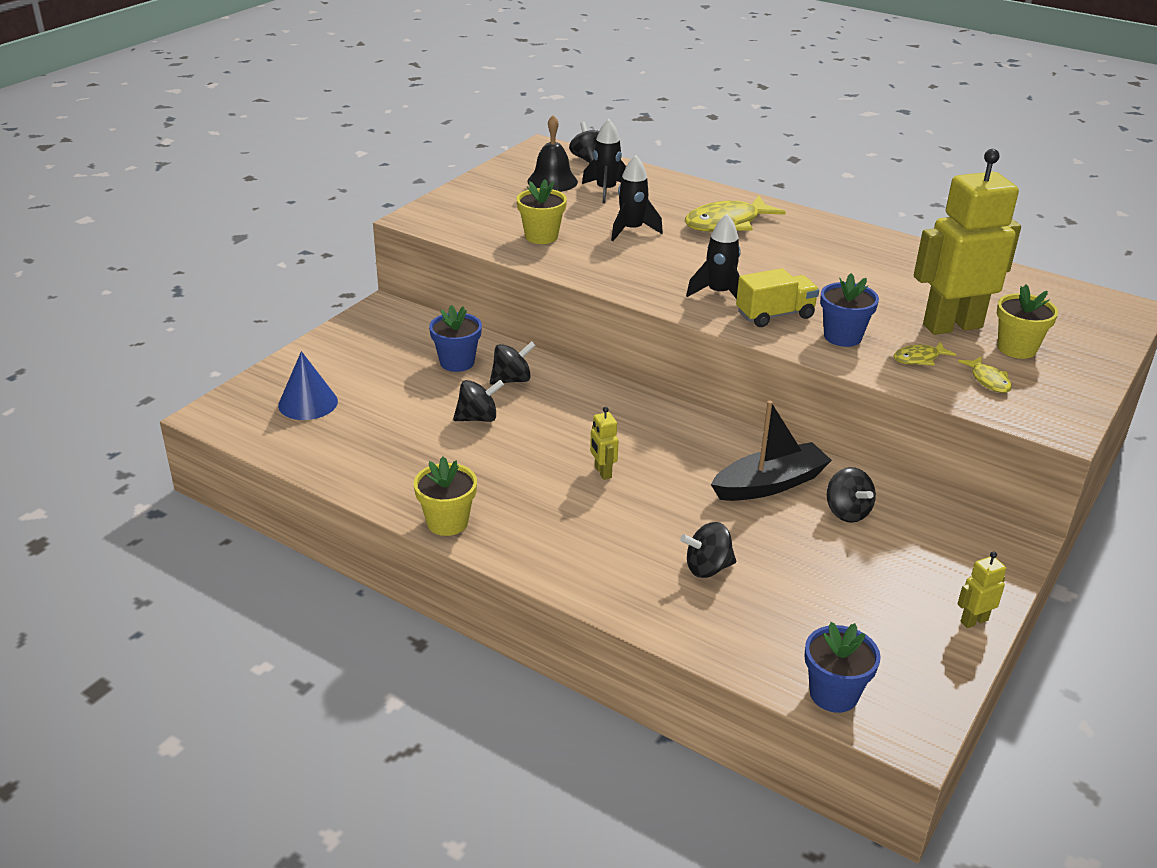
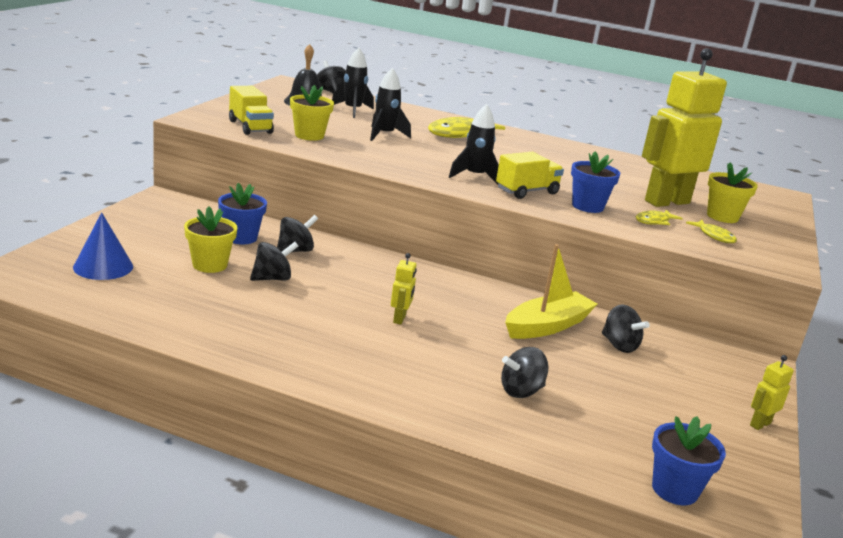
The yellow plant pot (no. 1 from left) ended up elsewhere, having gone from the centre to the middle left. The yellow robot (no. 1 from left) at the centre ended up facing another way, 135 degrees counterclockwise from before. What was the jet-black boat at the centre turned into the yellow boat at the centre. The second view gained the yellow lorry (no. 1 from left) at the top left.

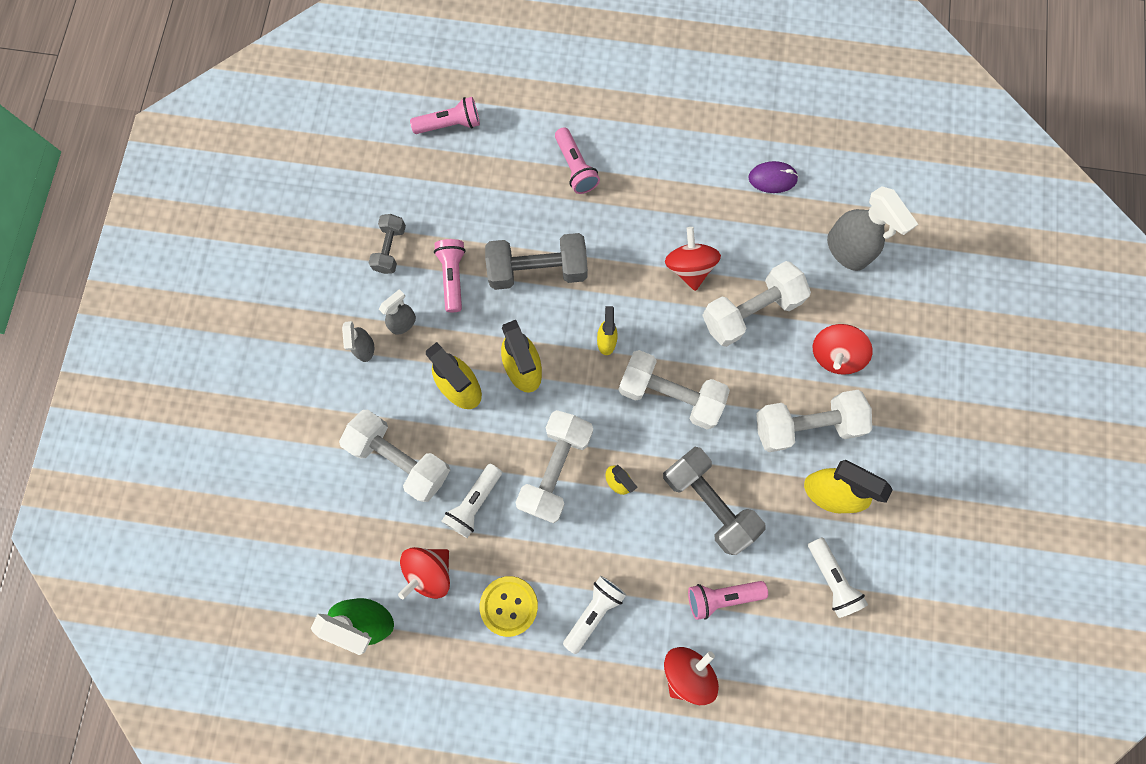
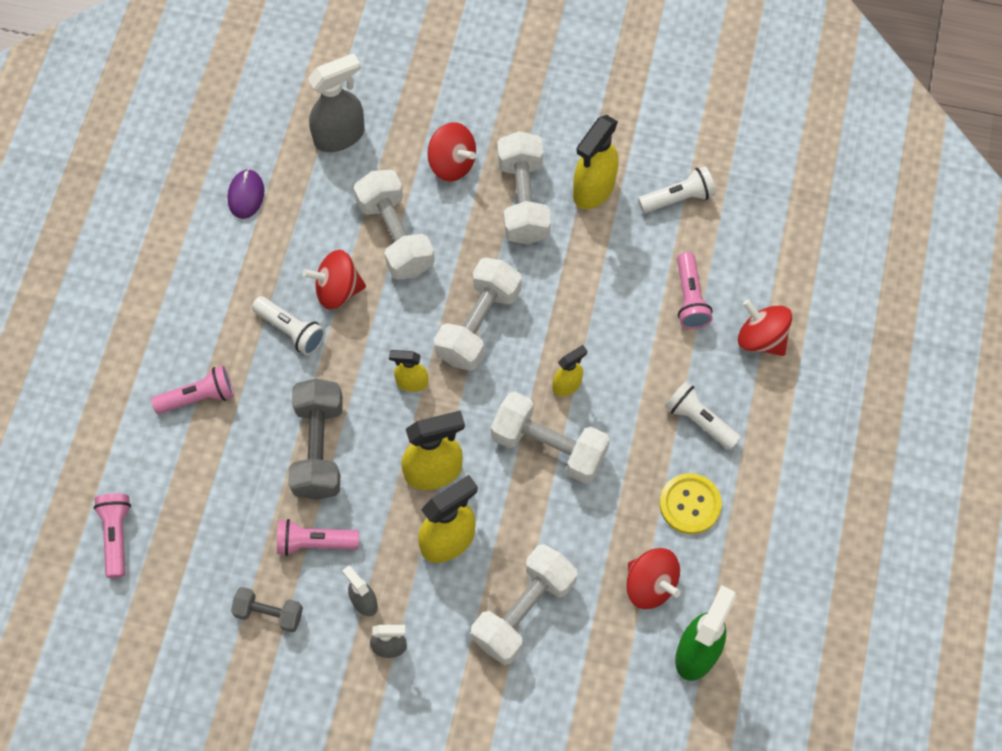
The snow-white flashlight (no. 1 from left) ended up elsewhere, having gone from the centre to the middle left. The second view lost the grey hand weight (no. 3 from left) at the centre.

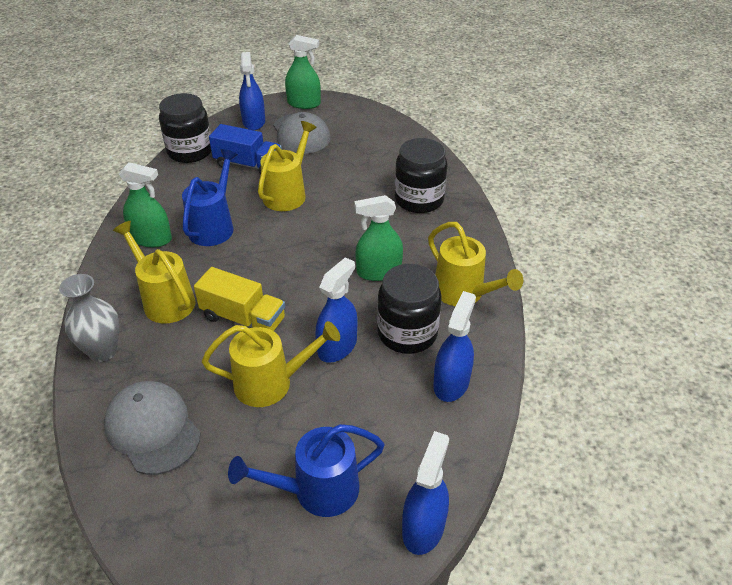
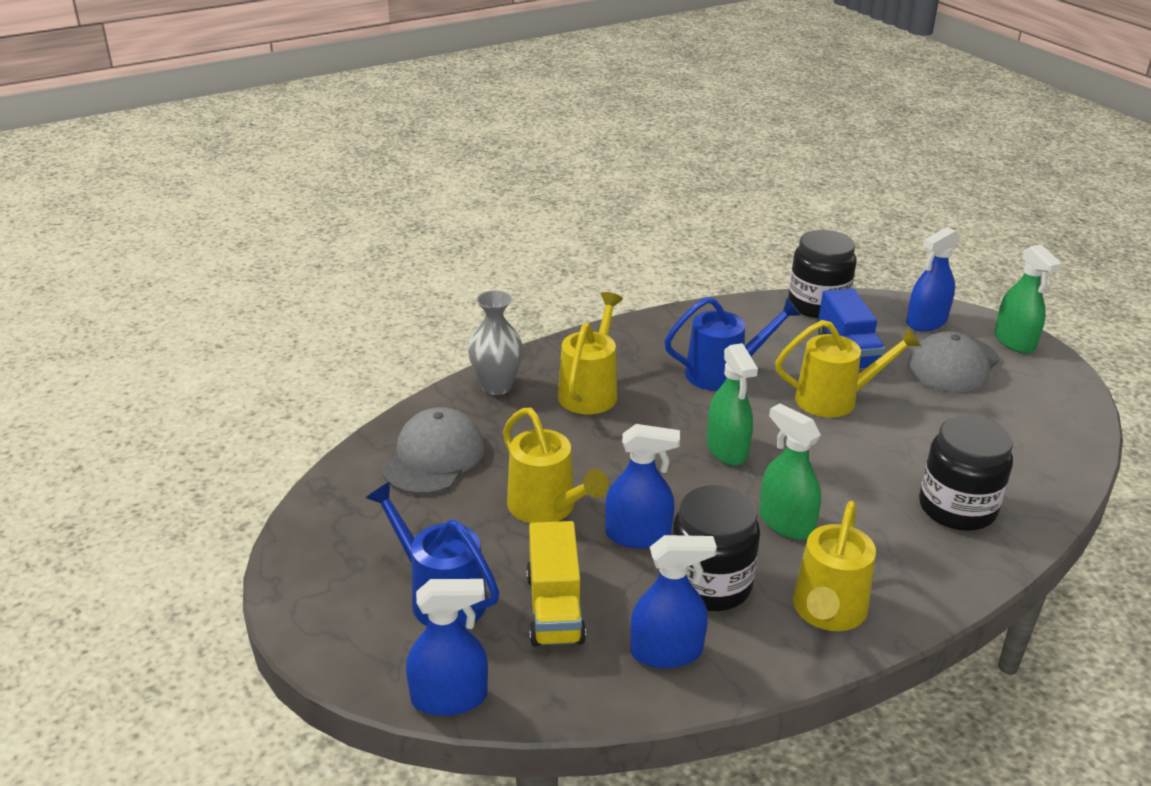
The emerald spray bottle (no. 1 from left) ended up elsewhere, having gone from the middle left to the centre. The yellow lorry ended up elsewhere, having gone from the middle left to the bottom centre.

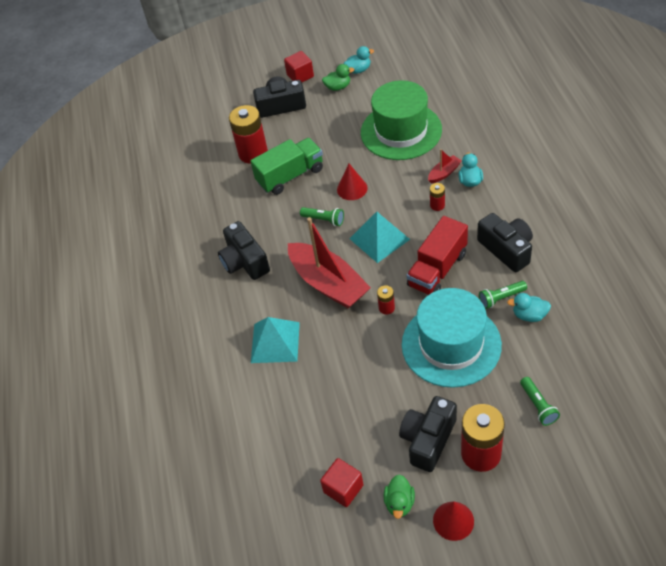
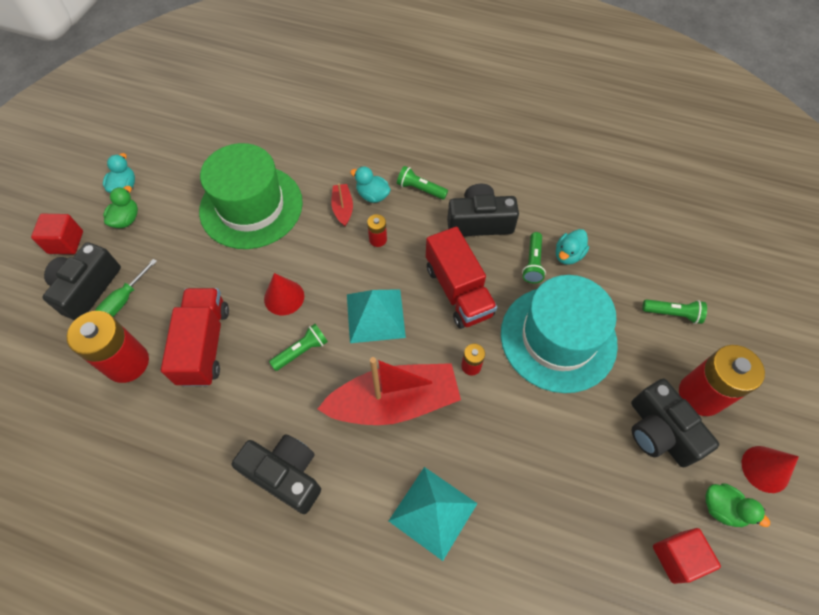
The jet-black photo camera (no. 1 from left in the first image) at the centre ended up facing another way, 150 degrees counterclockwise from before. What was the emerald lorry at the top centre turned into the crimson lorry (no. 1 from left) at the middle left. The second view gained the emerald screwdriver at the middle left. The second view gained the emerald flashlight (no. 2 from left) at the top centre.

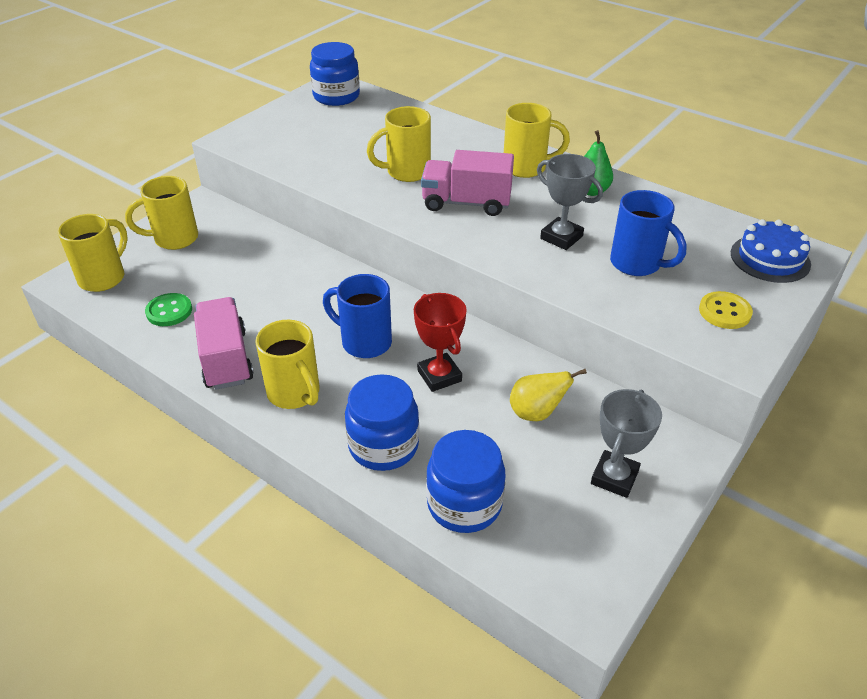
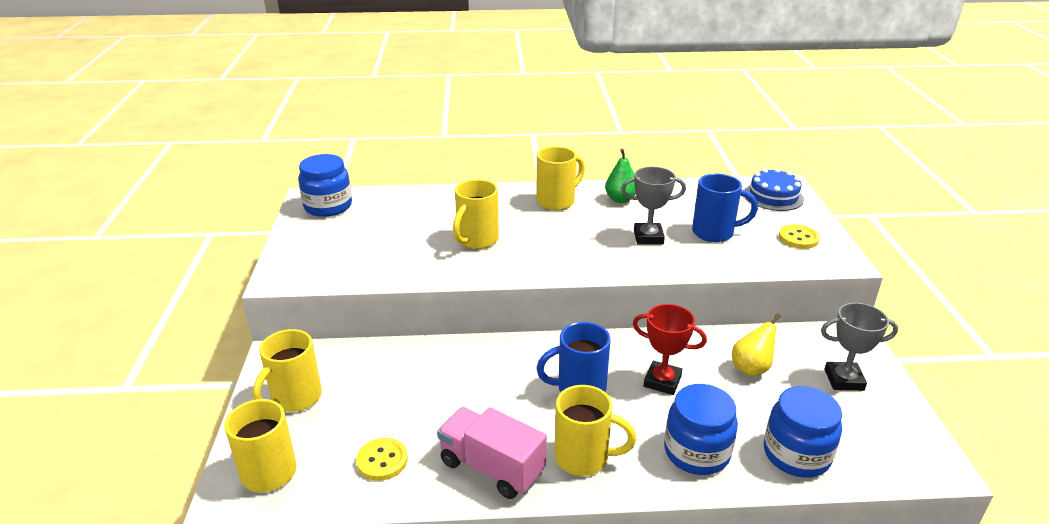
What was the emerald shirt button at the middle left turned into the yellow shirt button (no. 1 from left) at the bottom centre. The second view lost the rosy lorry (no. 2 from left) at the top centre. The grey prize cup (no. 2 from left) at the middle right ended up facing another way, 75 degrees counterclockwise from before.

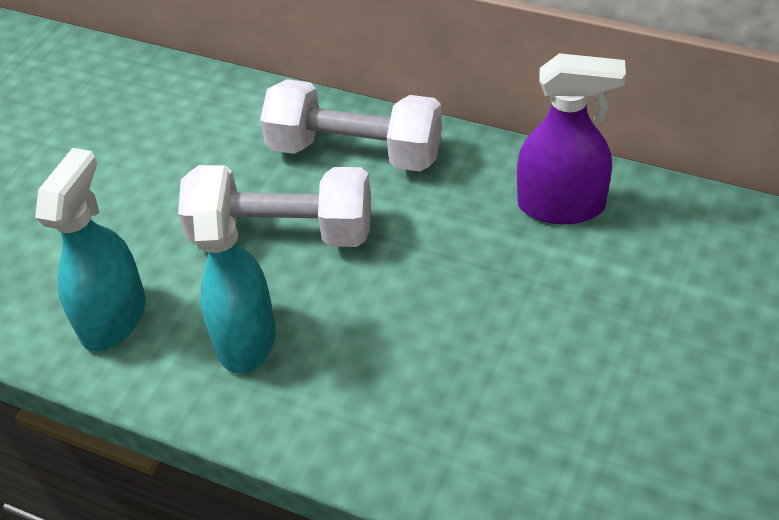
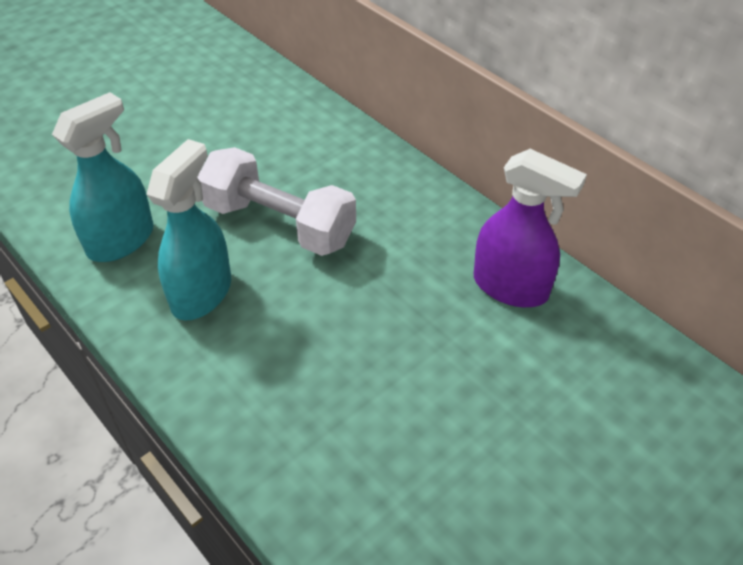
The second view lost the snow-white hand weight (no. 2 from left) at the top centre.

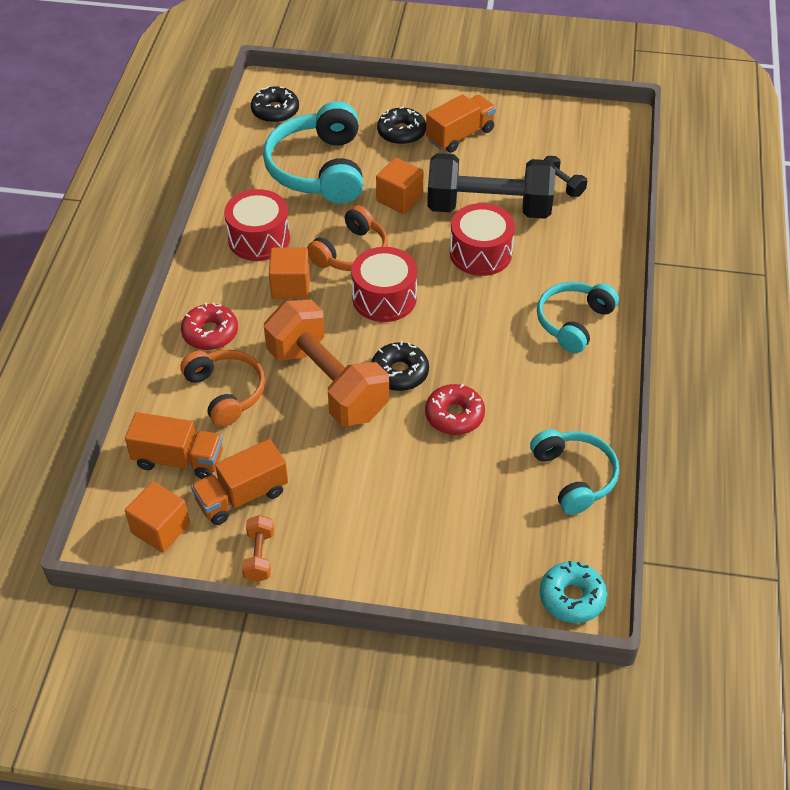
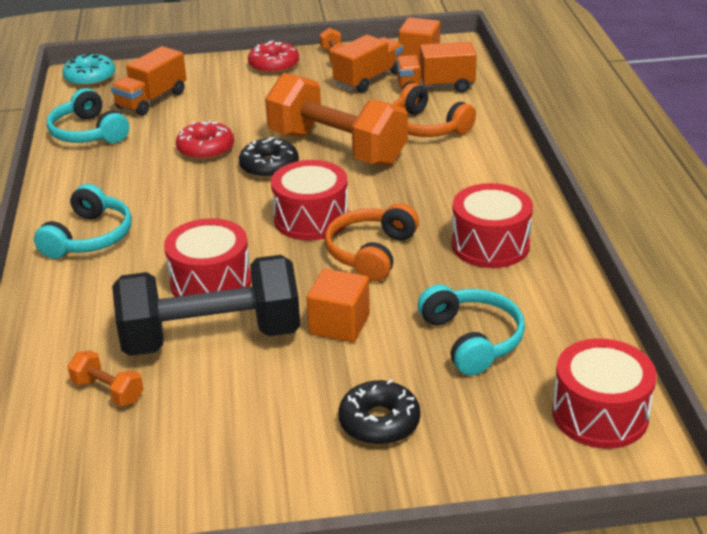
The crimson doughnut (no. 1 from left in the first image) ended up elsewhere, having gone from the middle left to the top centre. Where the jet-black doughnut (no. 1 from left) stood at the top centre, the crimson snare drum (no. 4 from left) came to stand at the bottom right. The size of the turquoise headphones (no. 1 from left in the first image) at the top centre changed by a factor of 0.63. The second view lost the bright orange cube (no. 2 from left) at the centre. The bright orange lorry (no. 3 from left in the first image) ended up elsewhere, having gone from the top centre to the top left. What was the jet-black hand weight (no. 2 from left) at the top right turned into the bright orange hand weight (no. 1 from left) at the bottom left.

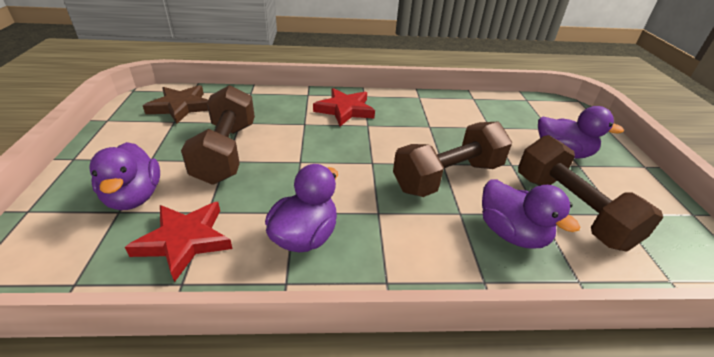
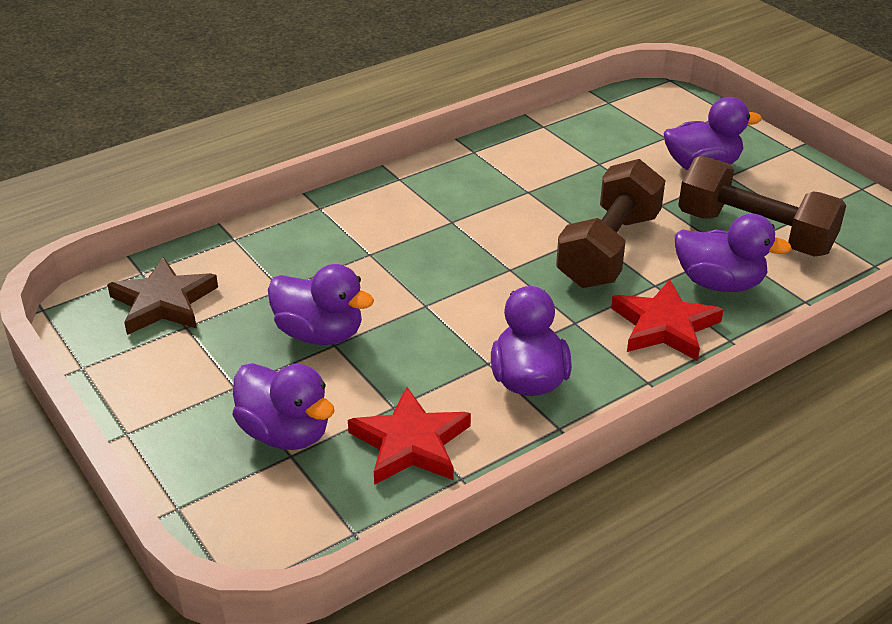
Where the brown hand weight (no. 1 from left) stood at the middle left, the violet duck (no. 2 from left) came to stand at the centre. The crimson star shape (no. 2 from left) ended up elsewhere, having gone from the top centre to the middle right.

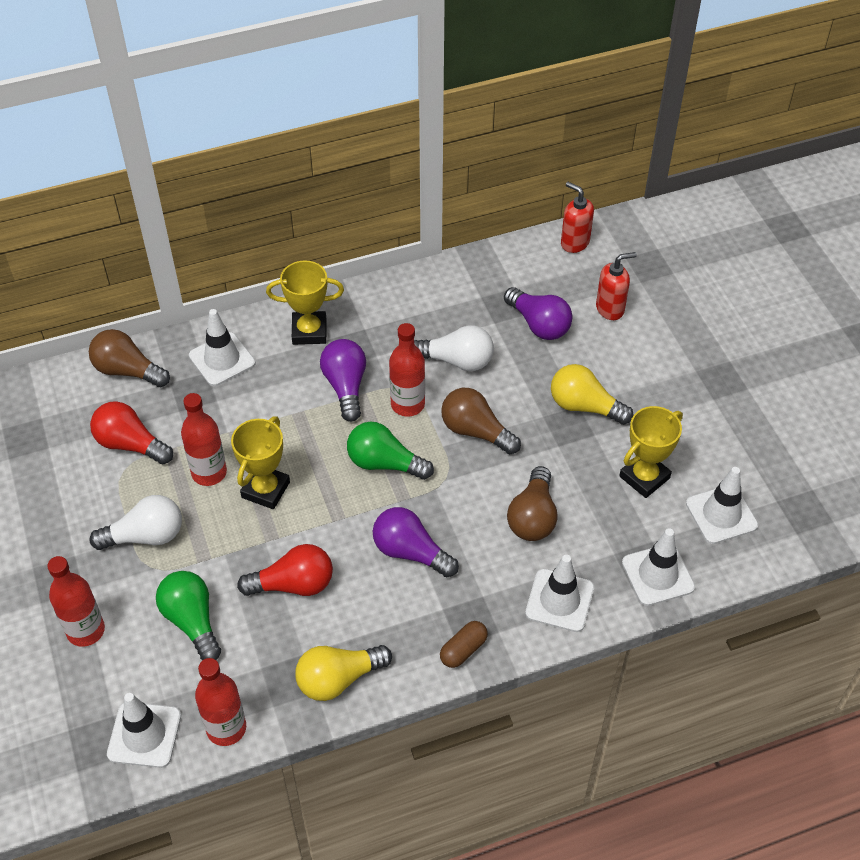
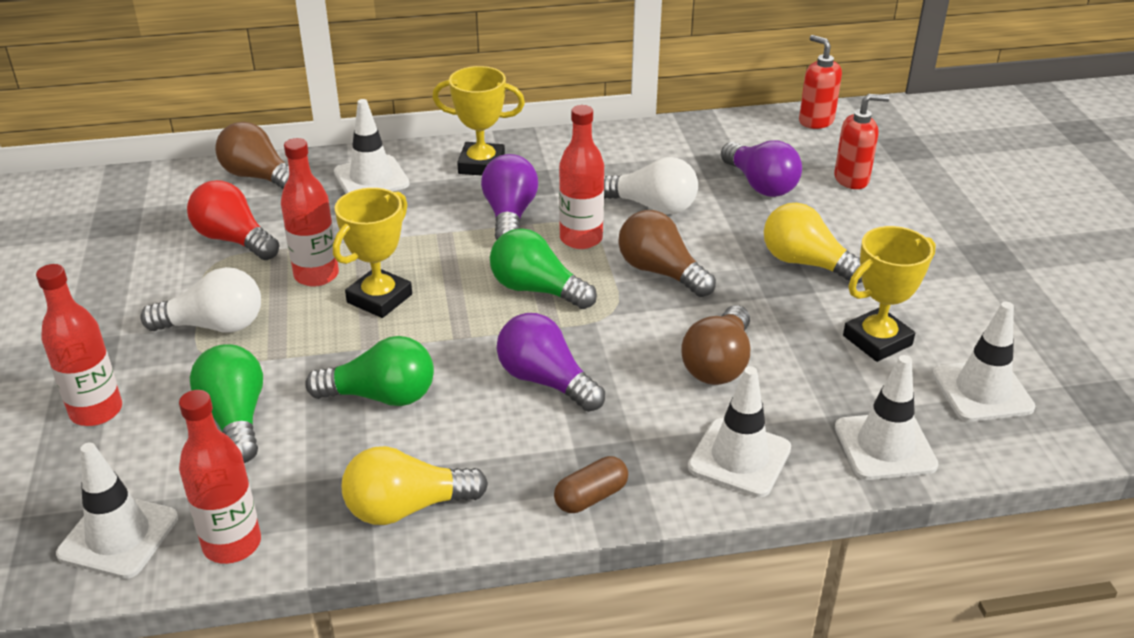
What was the crimson bulb (no. 2 from left) at the middle left turned into the emerald bulb (no. 2 from left) at the middle left.

